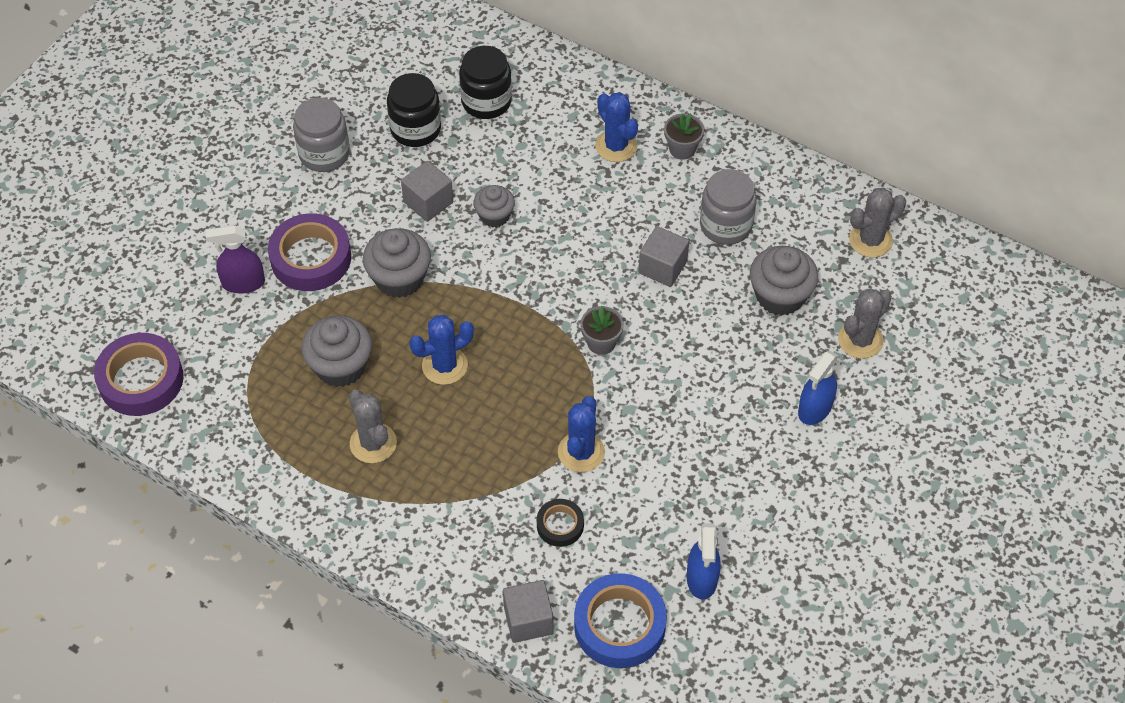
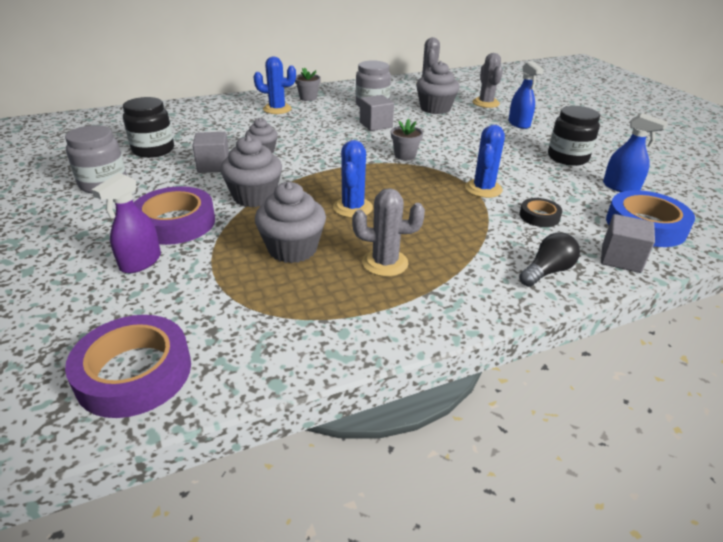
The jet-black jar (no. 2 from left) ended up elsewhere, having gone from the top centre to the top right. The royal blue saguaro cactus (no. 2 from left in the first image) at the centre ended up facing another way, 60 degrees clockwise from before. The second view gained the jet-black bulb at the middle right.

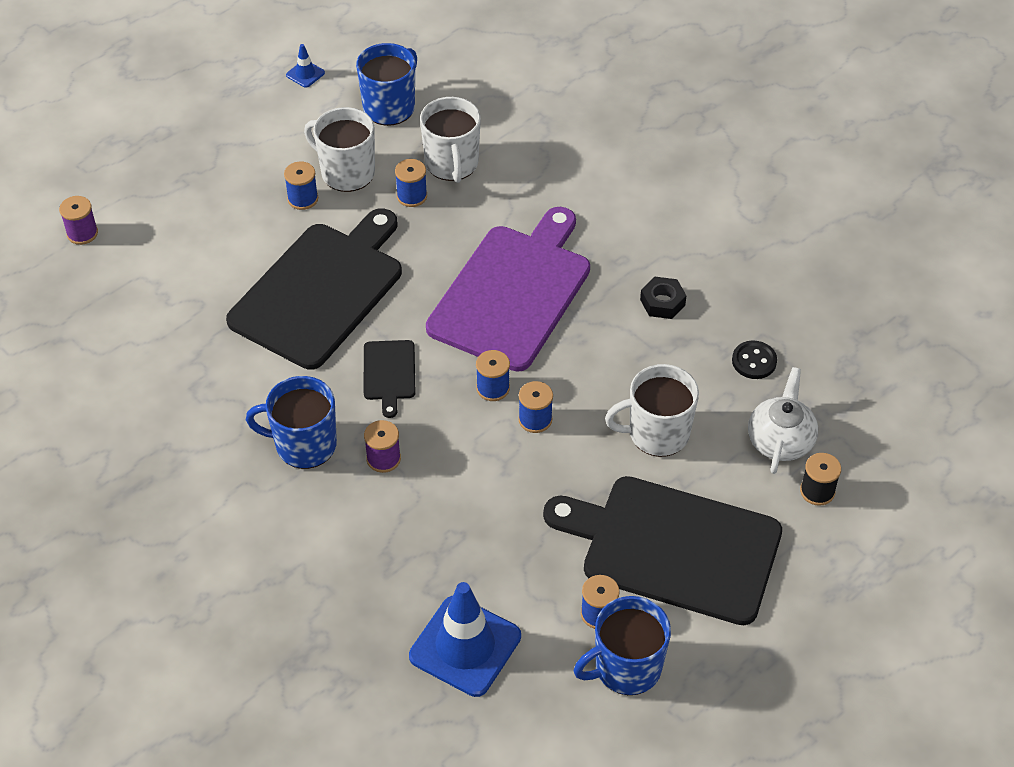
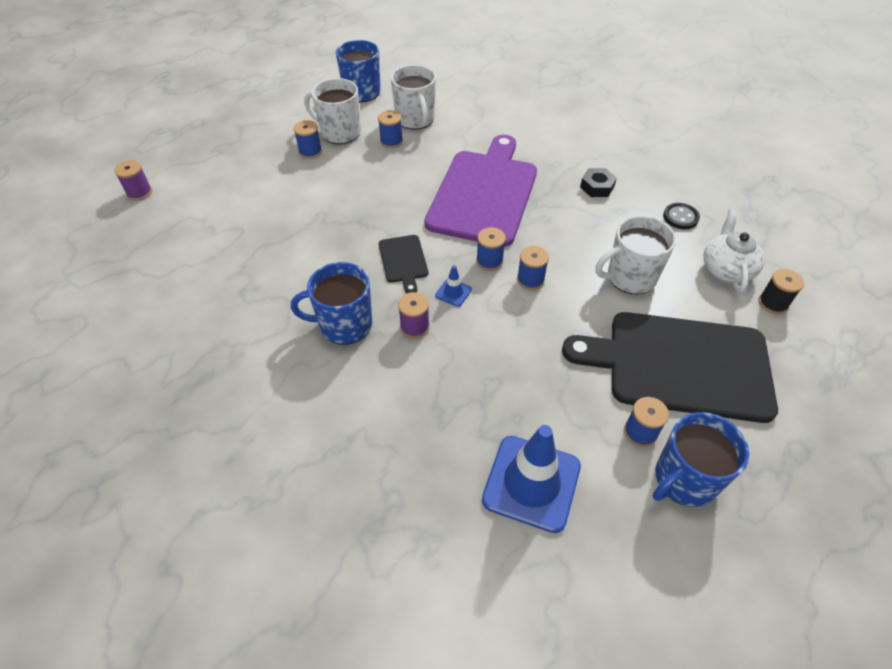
The second view lost the jet-black bread board (no. 1 from left) at the middle left. The royal blue safety cone (no. 1 from left) ended up elsewhere, having gone from the top left to the centre.

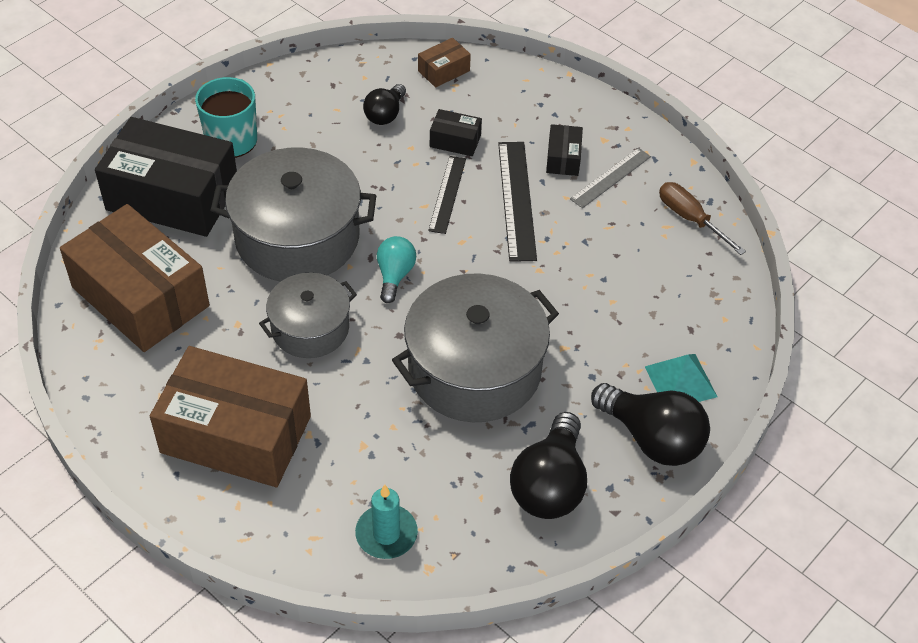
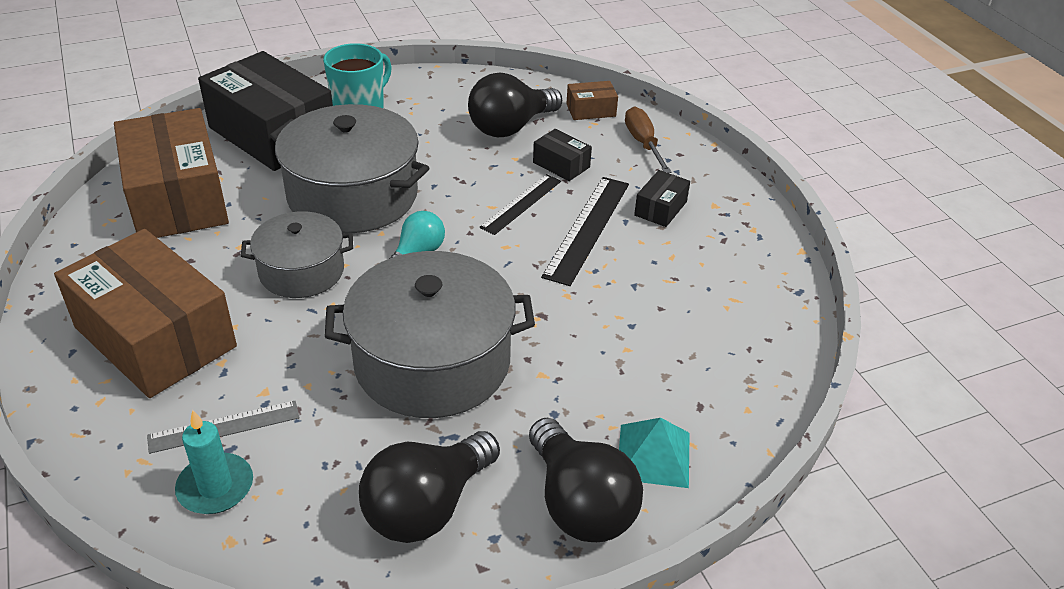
The size of the jet-black bulb (no. 1 from left in the first image) at the top centre changed by a factor of 1.70. The grey ruler ended up elsewhere, having gone from the top centre to the bottom left. The brown screwdriver ended up elsewhere, having gone from the middle right to the top centre.

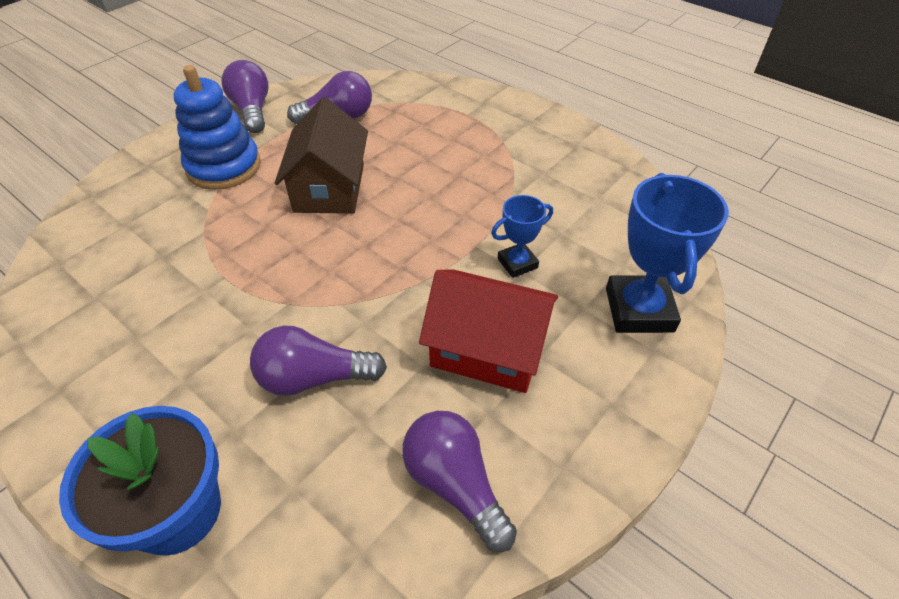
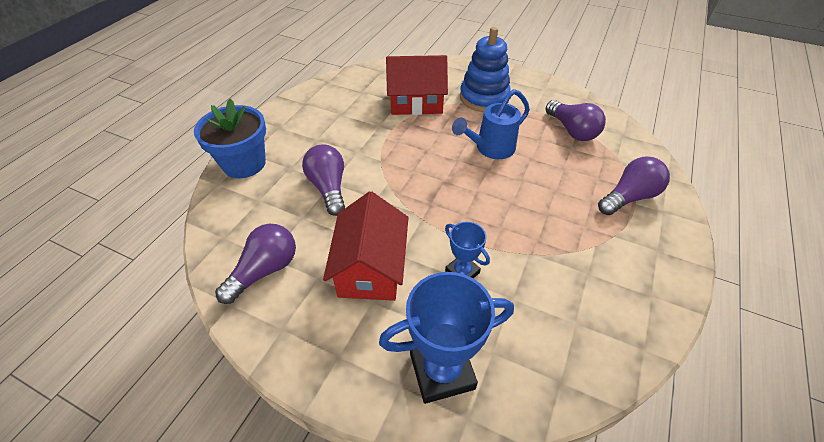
The violet bulb (no. 1 from left in the first image) ended up elsewhere, having gone from the top left to the middle right. Where the brown toy house stood at the top centre, the royal blue watering can came to stand at the top centre. The second view gained the crimson toy house (no. 2 from left) at the top centre.

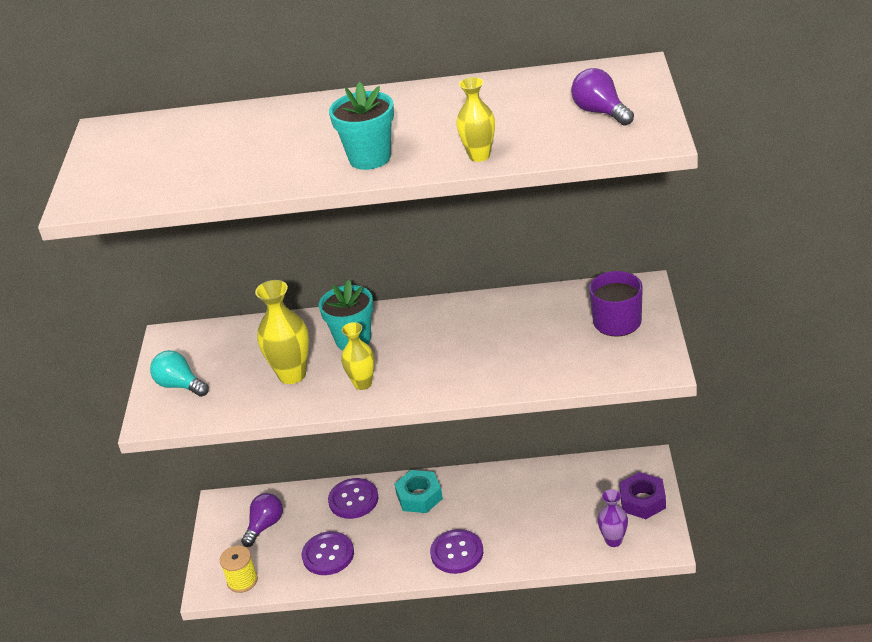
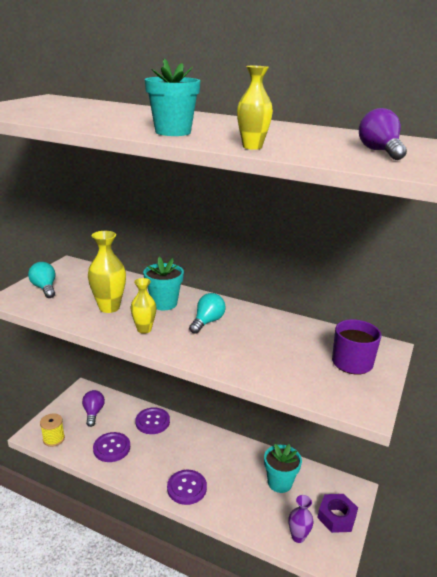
The violet bulb (no. 1 from left) at the bottom left ended up facing another way, 60 degrees counterclockwise from before. The second view lost the turquoise hex nut at the bottom centre. The second view gained the turquoise bulb (no. 2 from left) at the centre. The second view gained the turquoise plant pot (no. 3 from left) at the bottom centre.

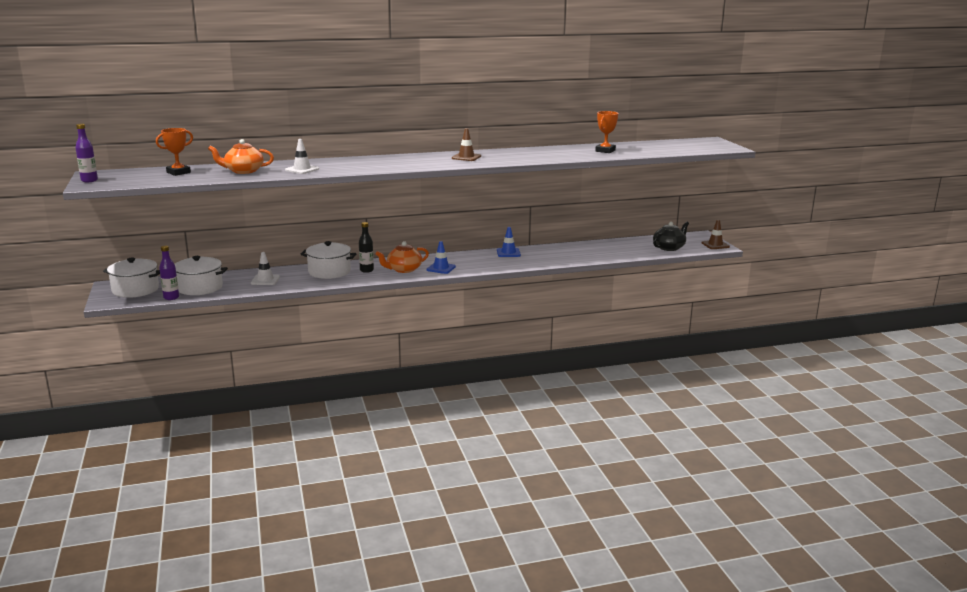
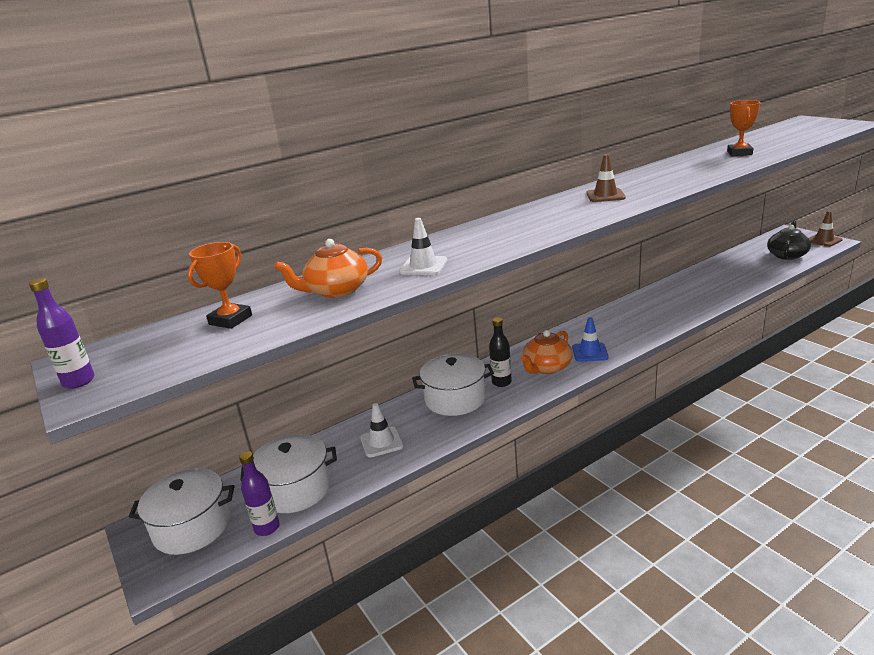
The second view lost the royal blue safety cone (no. 2 from left) at the centre.

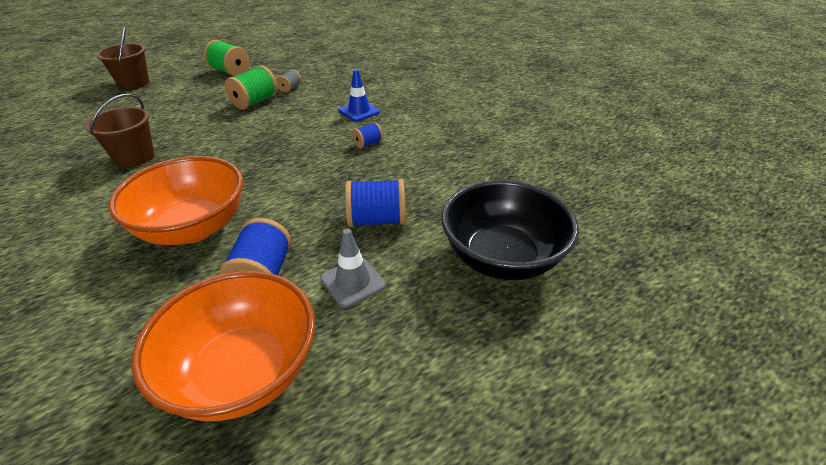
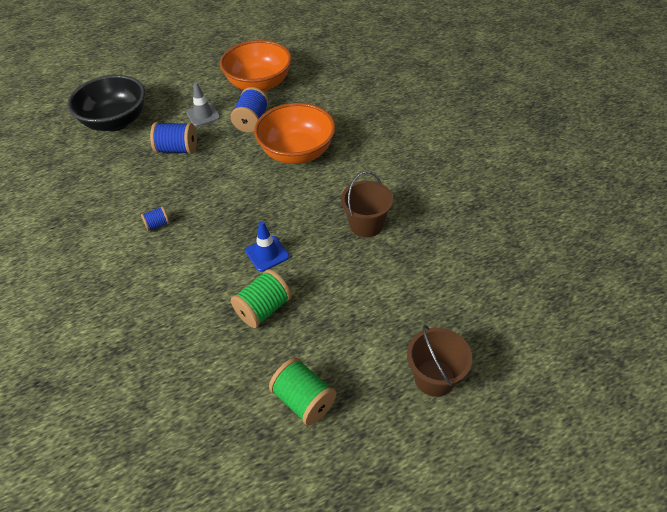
The second view lost the grey reel of thread at the top centre. The royal blue safety cone ended up elsewhere, having gone from the top centre to the centre.

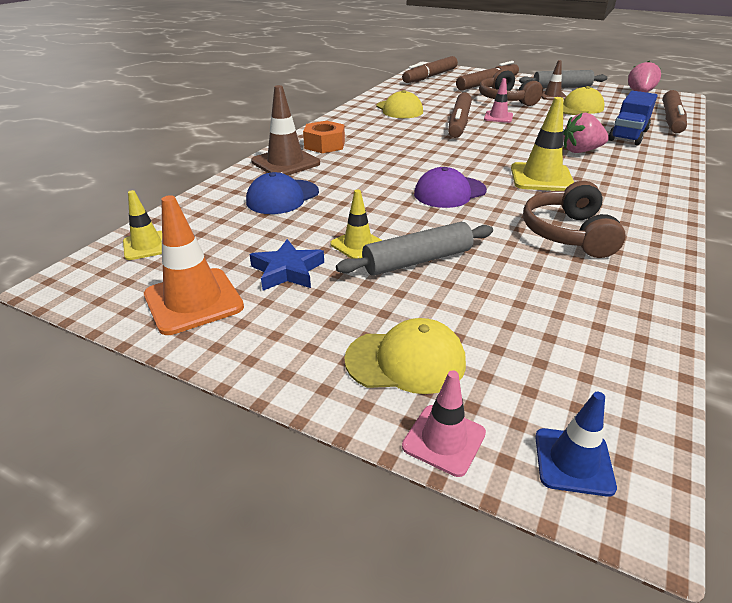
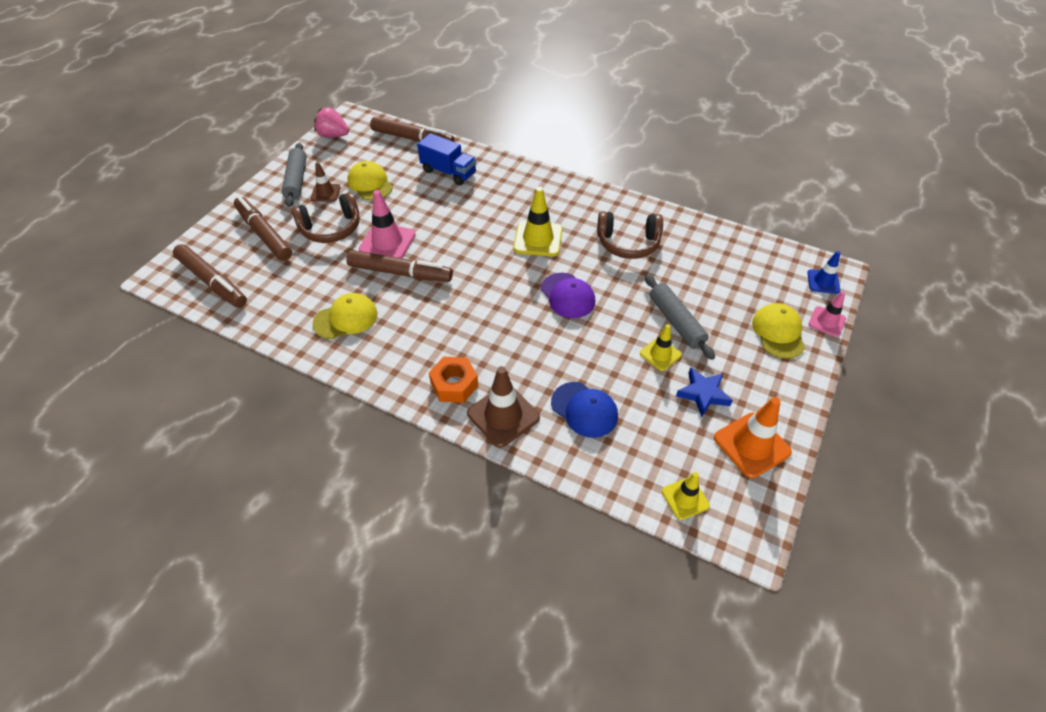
The size of the rosy safety cone (no. 2 from left in the first image) at the top right changed by a factor of 1.65. The second view lost the rosy toy strawberry (no. 1 from left) at the top right.

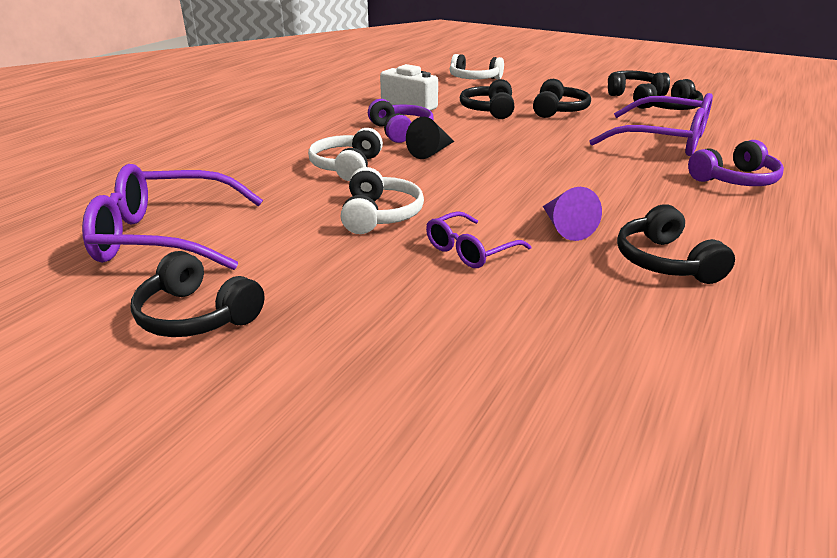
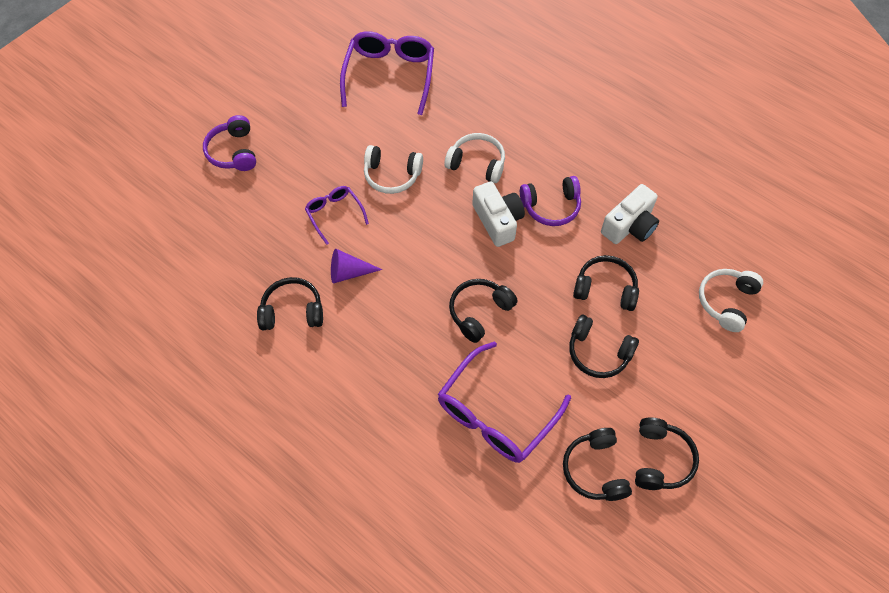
The jet-black headphones (no. 1 from left in the first image) ended up elsewhere, having gone from the middle left to the centre. Where the jet-black cone stood at the top centre, the snow-white photo camera (no. 1 from left) came to stand at the centre. The violet headphones (no. 2 from left in the first image) ended up elsewhere, having gone from the top right to the top left.

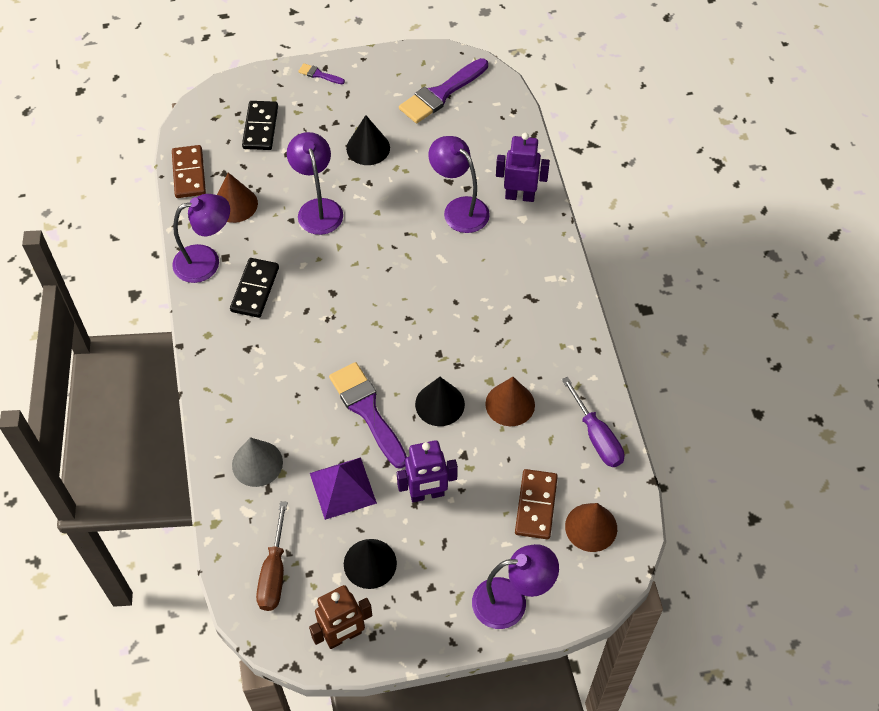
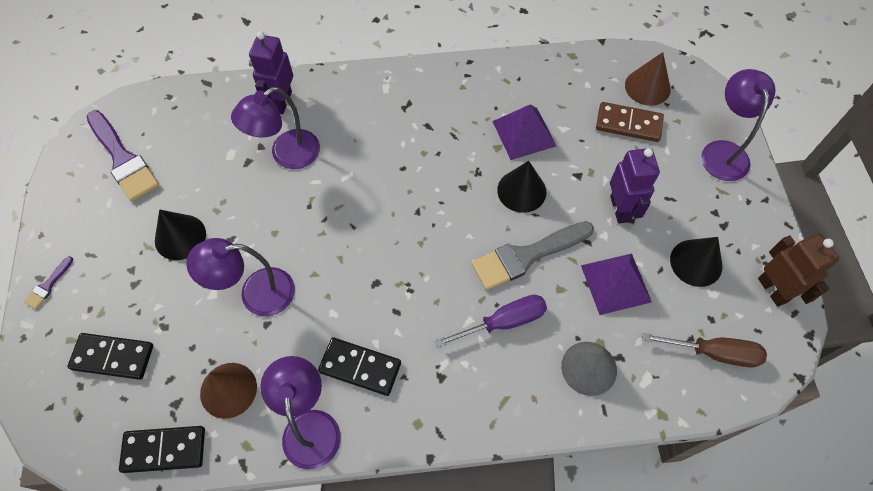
What was the brown domino tile (no. 1 from left) at the top left turned into the jet-black domino tile (no. 2 from left) at the bottom left. What was the violet paintbrush (no. 2 from left) at the centre turned into the grey paintbrush at the centre. Where the brown cone (no. 2 from left) stood at the centre, the violet pyramid shape (no. 1 from left) came to stand at the top centre. The violet screwdriver ended up elsewhere, having gone from the middle right to the centre.

